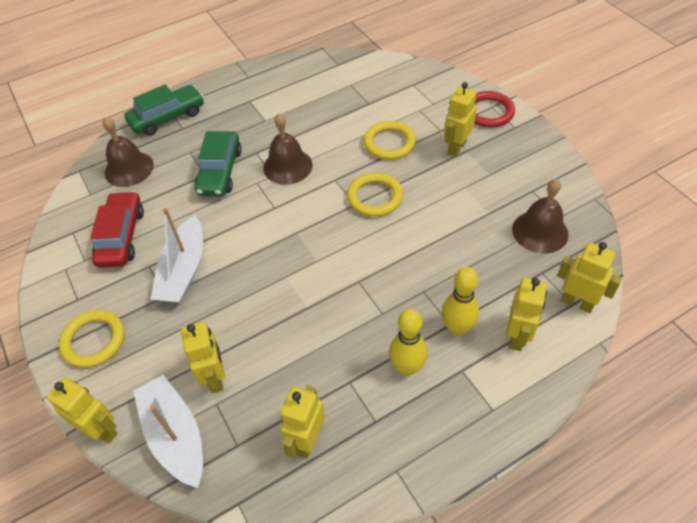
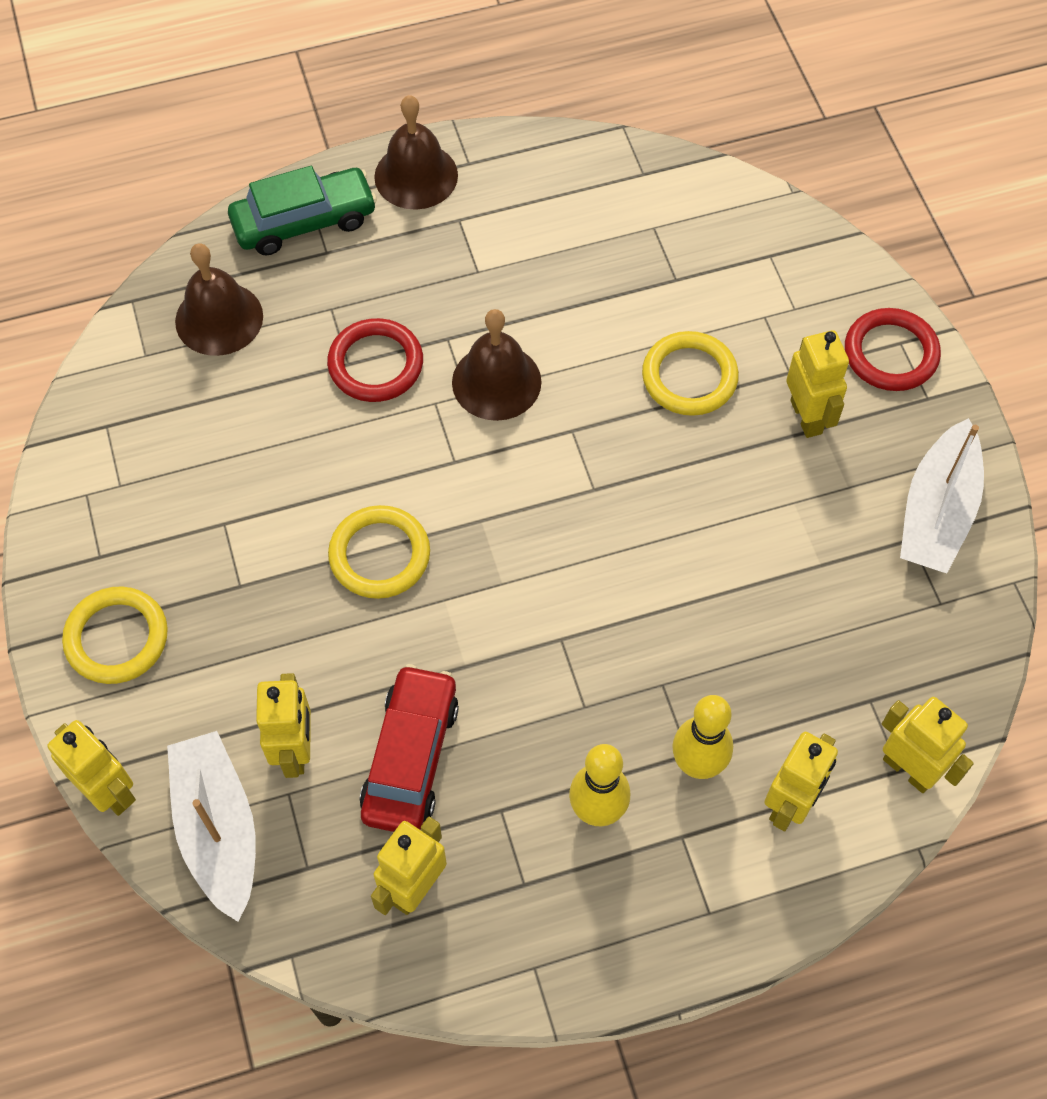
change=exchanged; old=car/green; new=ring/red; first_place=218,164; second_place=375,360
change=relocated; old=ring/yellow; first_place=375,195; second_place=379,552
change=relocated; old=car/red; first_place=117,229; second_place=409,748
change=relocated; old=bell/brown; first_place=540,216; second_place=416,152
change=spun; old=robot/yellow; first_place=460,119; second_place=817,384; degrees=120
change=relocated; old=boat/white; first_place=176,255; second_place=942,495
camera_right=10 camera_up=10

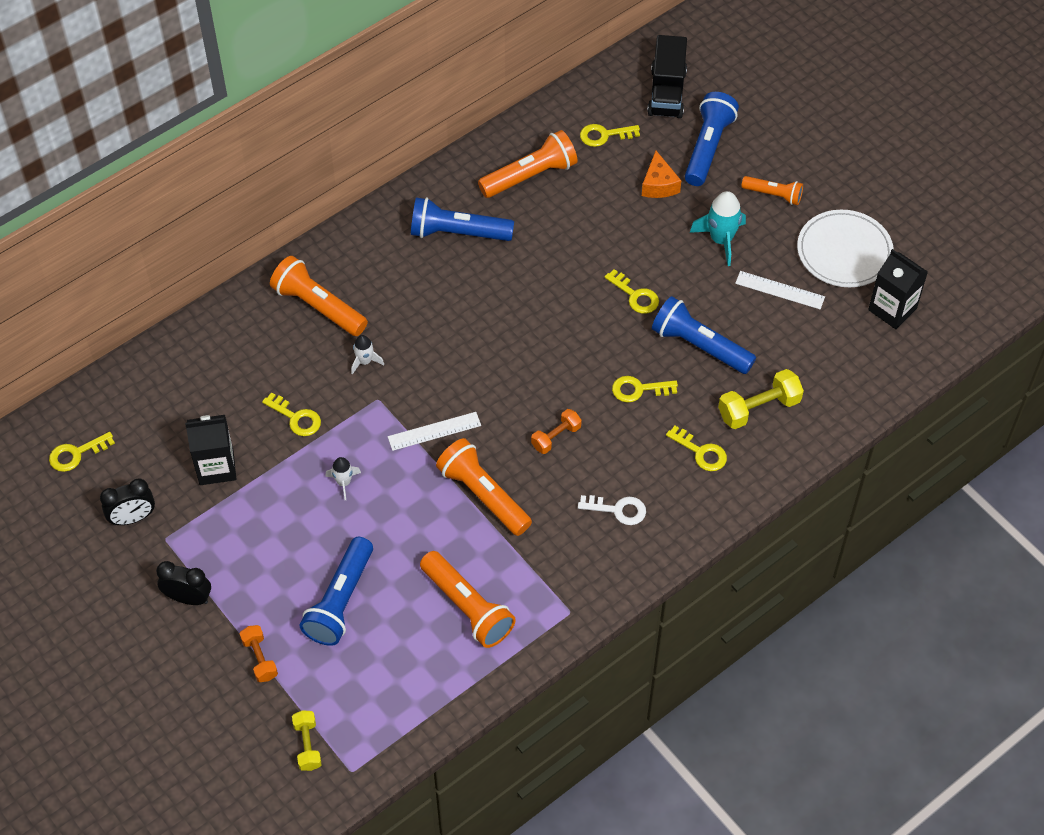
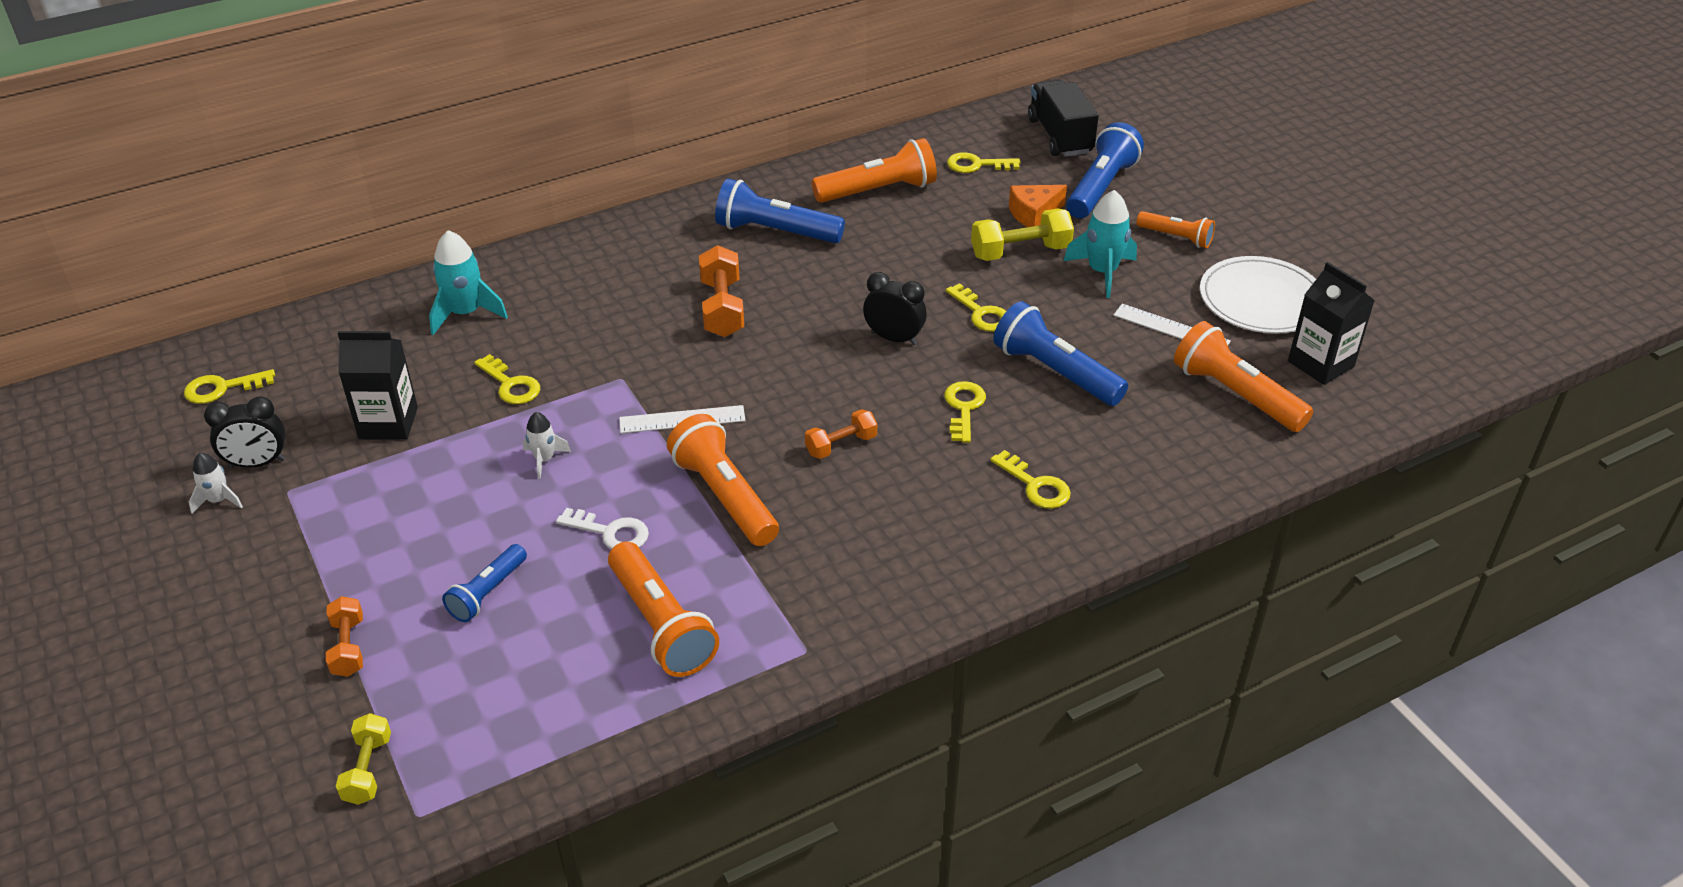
change=relocated; old=rocket/white; first_place=367,354; second_place=216,483
change=appeared; new=rocket/turquoise; second_place=468,282
change=size; old=flashlight/blue; first_place=336,591; second_place=484,583; factor=0.6
change=relocated; old=key/white; first_place=612,510; second_place=602,528
change=appeared; new=dumbbell/orange; second_place=721,291
change=relocated; old=clock/black; first_place=183,583; second_place=895,308
change=spun; old=key/yellow; first_place=645,389; second_place=965,412; degrees=90
change=relocated; old=dumbbell/yellow; first_place=761,399; second_place=1022,234
change=spun; old=cheese/orange; first_place=661,174; second_place=1038,206; degrees=60
change=spun; old=truck/black; first_place=667,76; second_place=1063,118; degrees=150
change=relocated; old=flashlight/orange; first_place=319,296; second_place=1243,376
camera_right=10 camera_up=-15

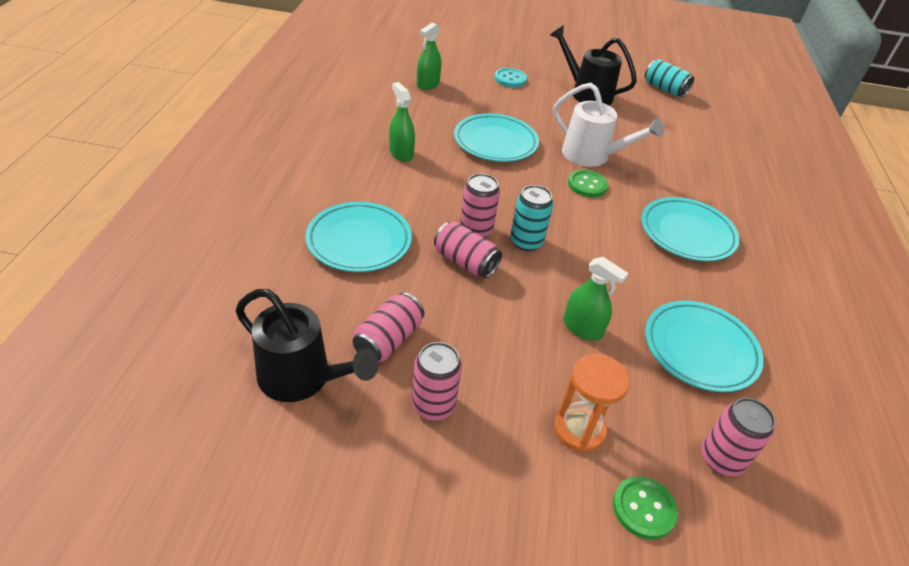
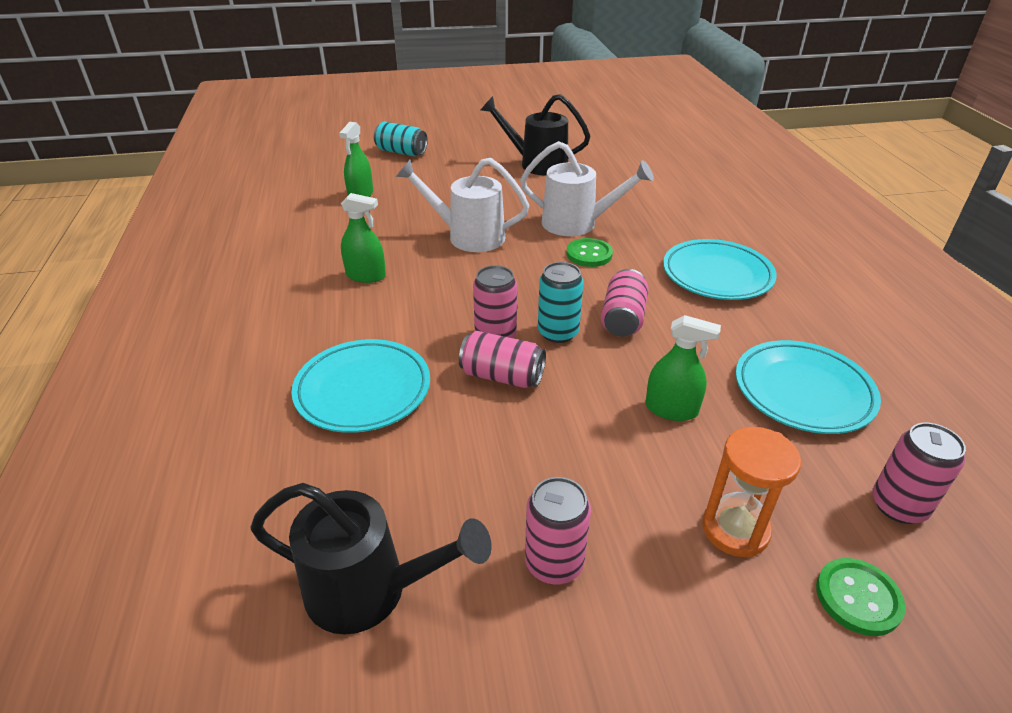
change=spun; old=spray bottle/green; first_place=402,122; second_place=363,238; degrees=150
change=relocated; old=can/turquoise; first_place=669,78; second_place=401,138
change=exchanged; old=plate/turquoise; new=watering can/white; first_place=496,137; second_place=462,205
change=relocated; old=can/pink; first_place=388,327; second_place=625,303
change=missing; old=button/turquoise; first_place=510,77
camera_right=-15 camera_up=-5

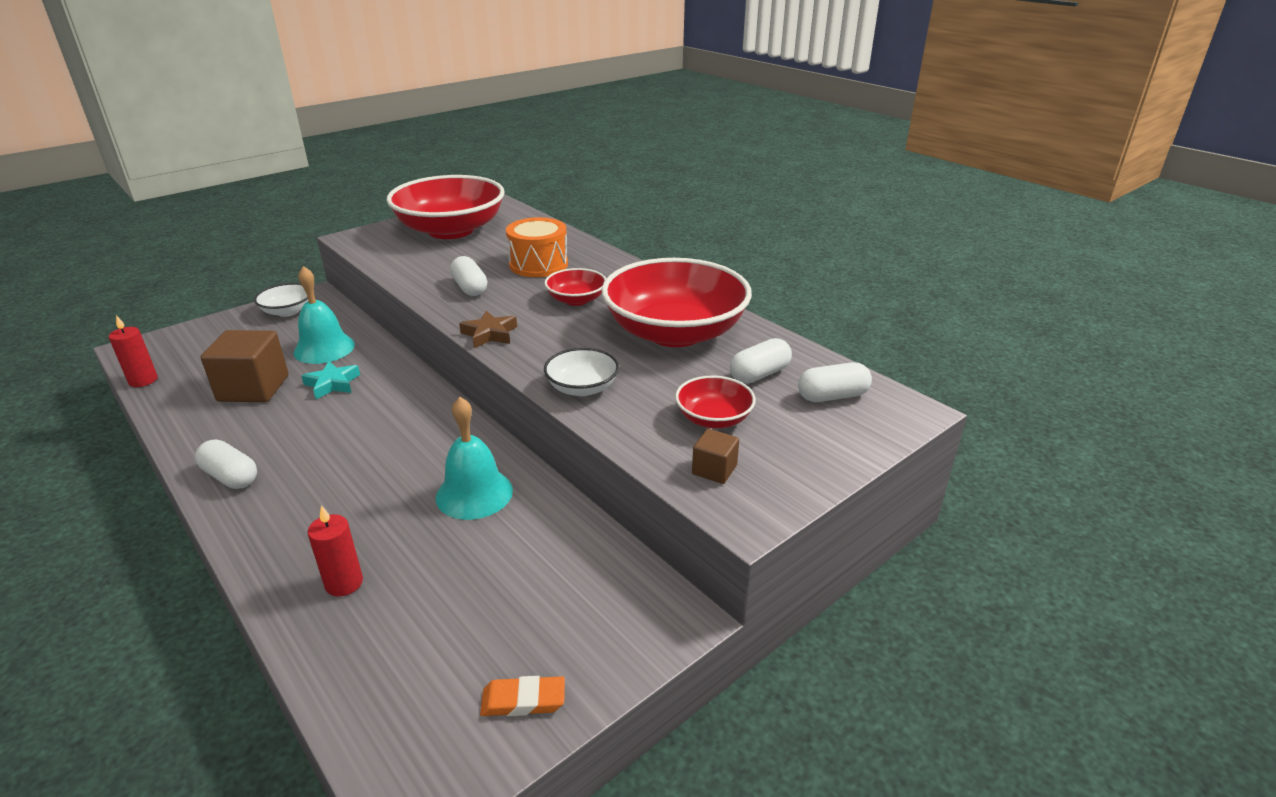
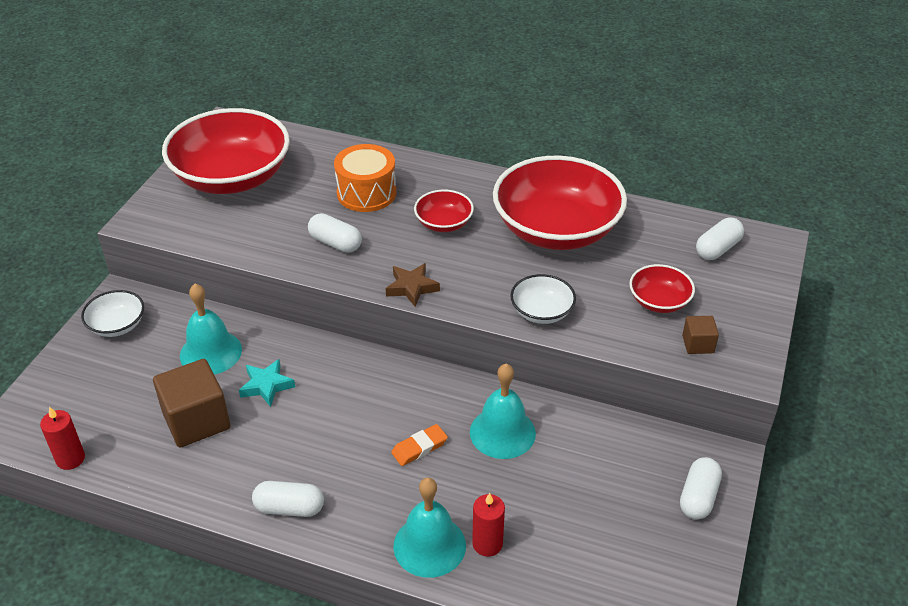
change=relocated; old=eraser/orange; first_place=522,696; second_place=419,445
change=appeared; new=bell/turquoise; second_place=429,527
change=relocated; old=capsule/white; first_place=761,361; second_place=701,488
camera_right=-30 camera_up=10

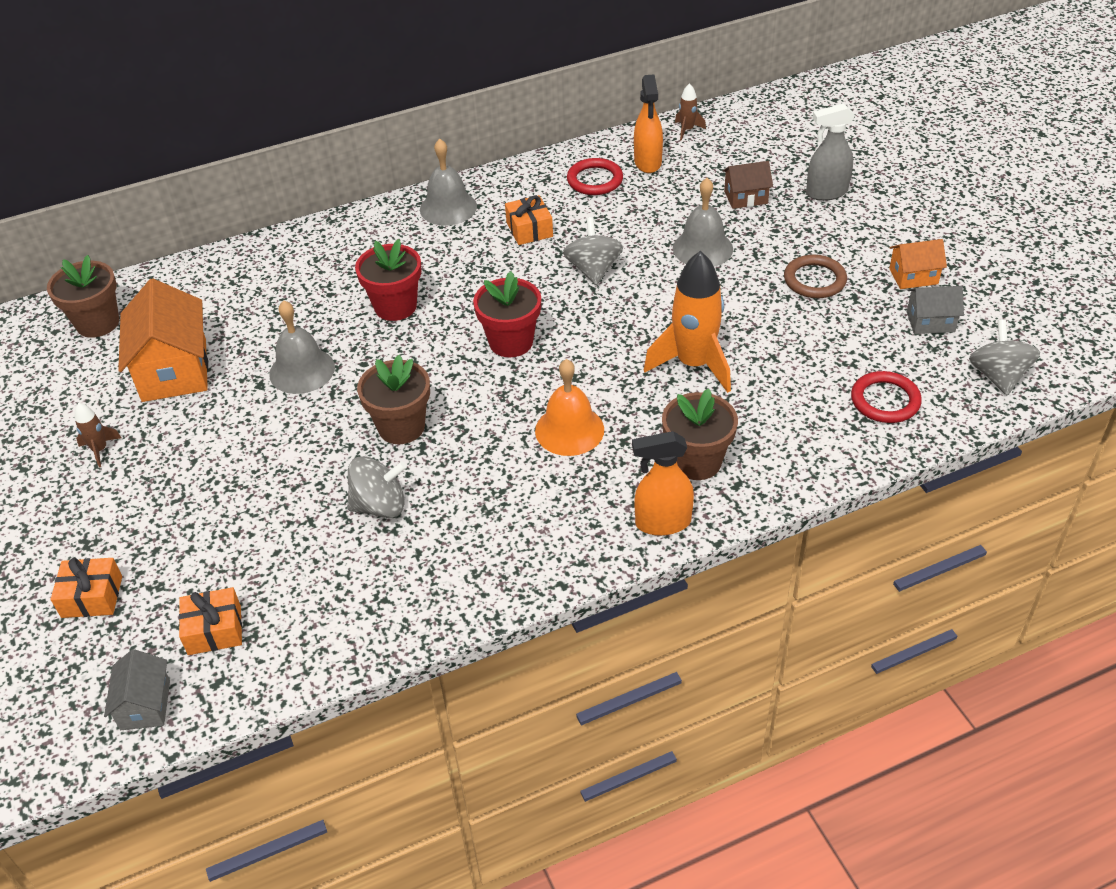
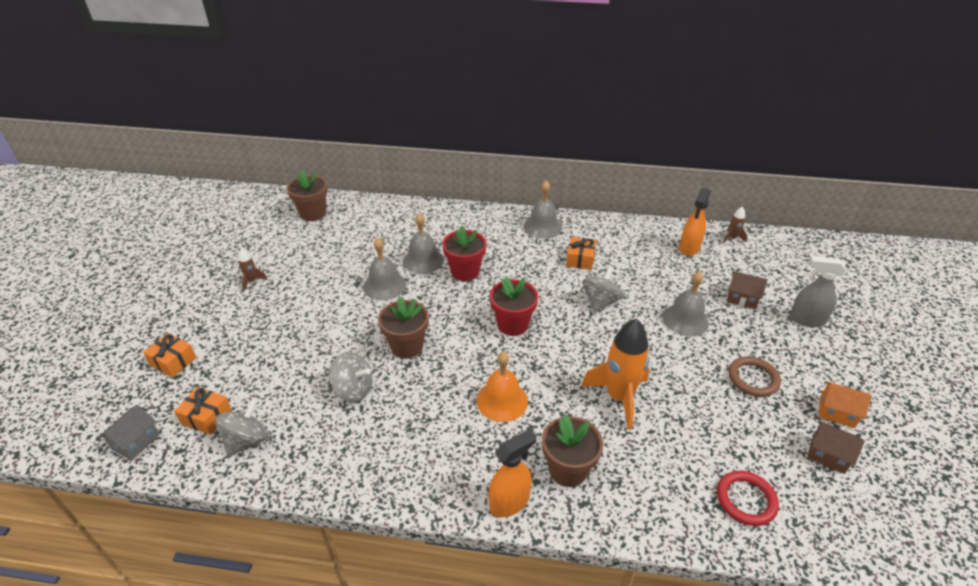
change=relocated; old=spinning top/grey; first_place=1004,357; second_place=242,427
change=appeared; new=bell/grey; second_place=423,243
change=spun; old=spray bottle/orange; first_place=663,483; second_place=513,473; degrees=120
change=colour; old=house/grey; new=house/brown; first_place=935,310; second_place=836,447
change=missing; old=house/orange; first_place=163,340
change=missing; old=ring/red; first_place=595,176
camera_right=30 camera_up=-5

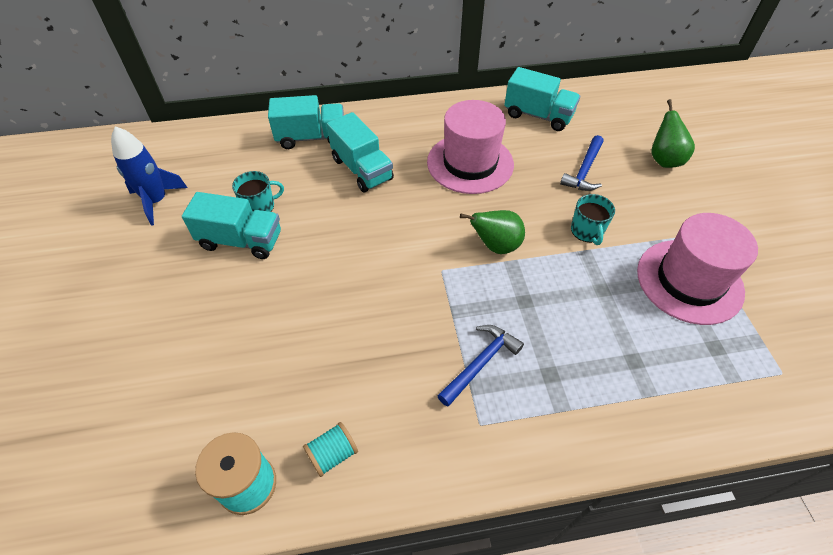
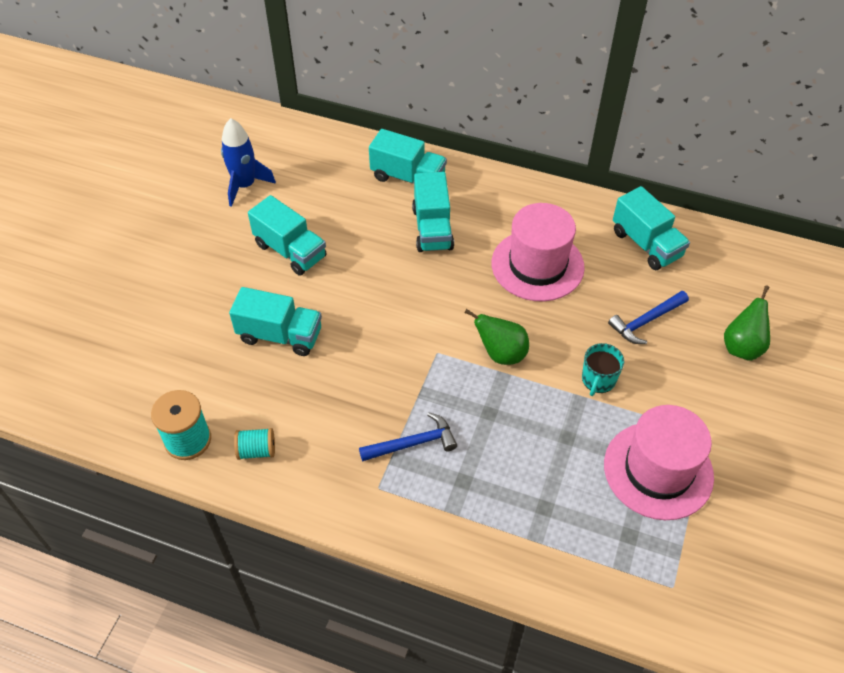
change=appeared; new=truck/turquoise; second_place=275,321
change=missing; old=mug/turquoise; first_place=258,191
camera_right=30 camera_up=0

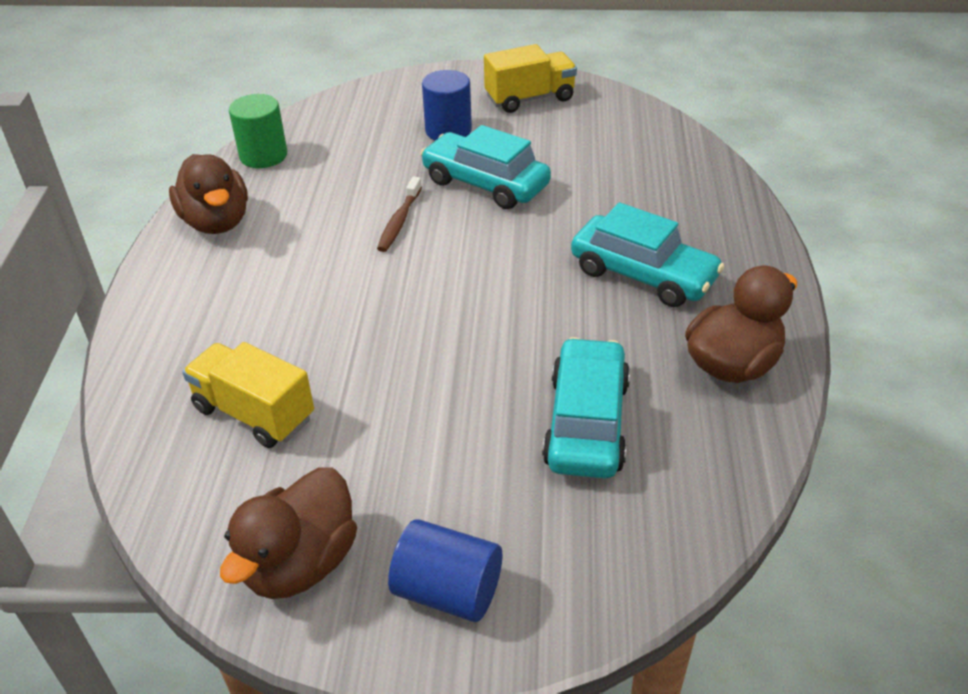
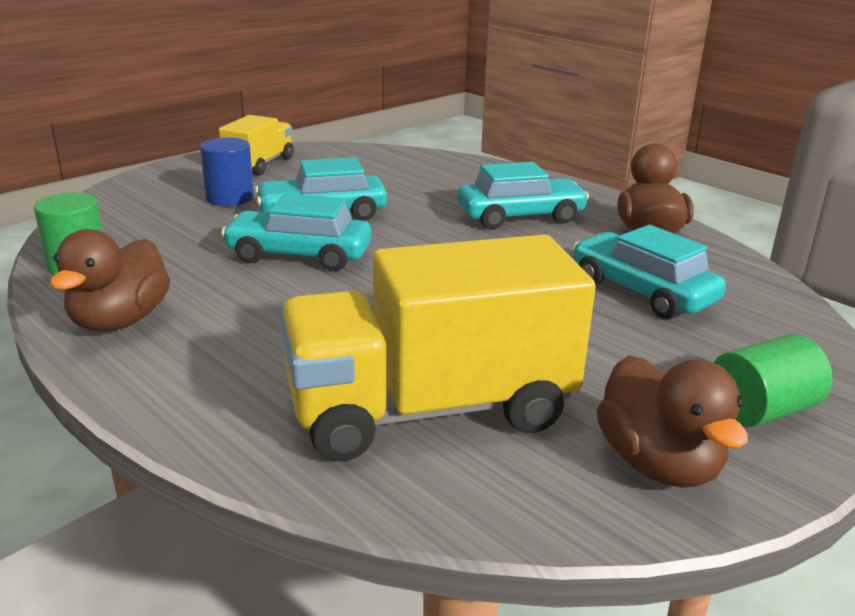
change=spun; old=duck/brown; first_place=208,194; second_place=110,280; degrees=90
change=exchanged; old=toothbrush/brown; new=car/turquoise; first_place=399,214; second_place=296,232
change=size; old=truck/yellow; first_place=248,395; second_place=437,347; factor=1.91
change=colour; old=cylinder/blue; new=cylinder/green; first_place=445,570; second_place=773,381
camera_right=-50 camera_up=-15

